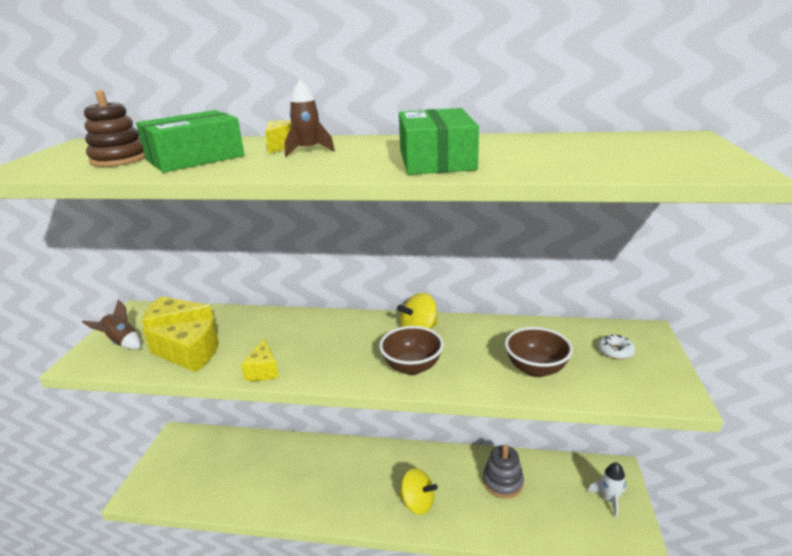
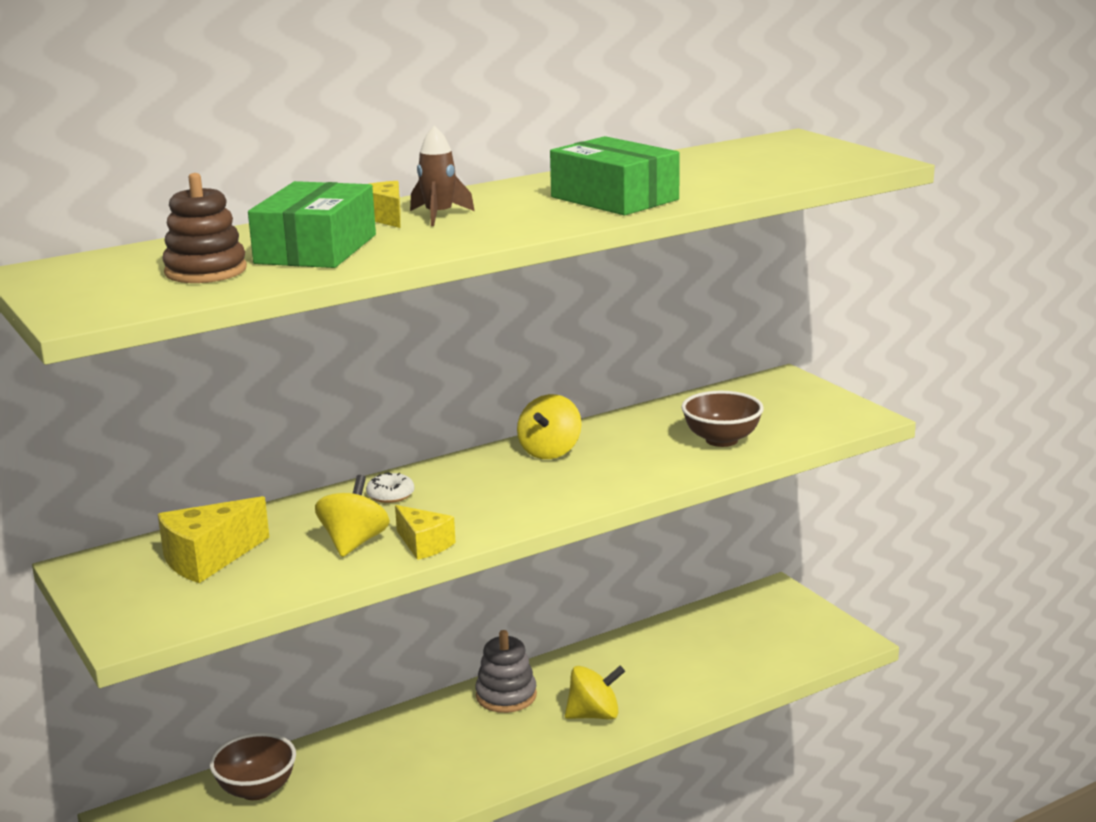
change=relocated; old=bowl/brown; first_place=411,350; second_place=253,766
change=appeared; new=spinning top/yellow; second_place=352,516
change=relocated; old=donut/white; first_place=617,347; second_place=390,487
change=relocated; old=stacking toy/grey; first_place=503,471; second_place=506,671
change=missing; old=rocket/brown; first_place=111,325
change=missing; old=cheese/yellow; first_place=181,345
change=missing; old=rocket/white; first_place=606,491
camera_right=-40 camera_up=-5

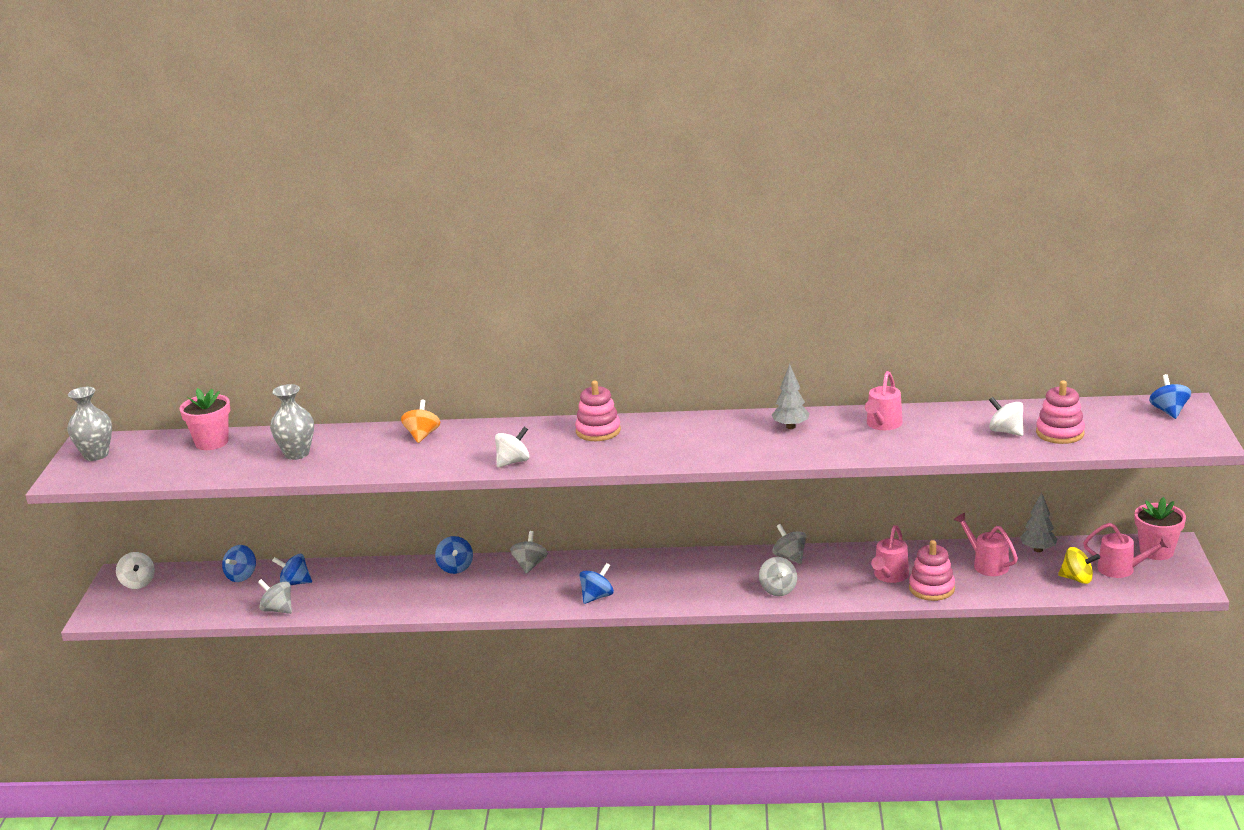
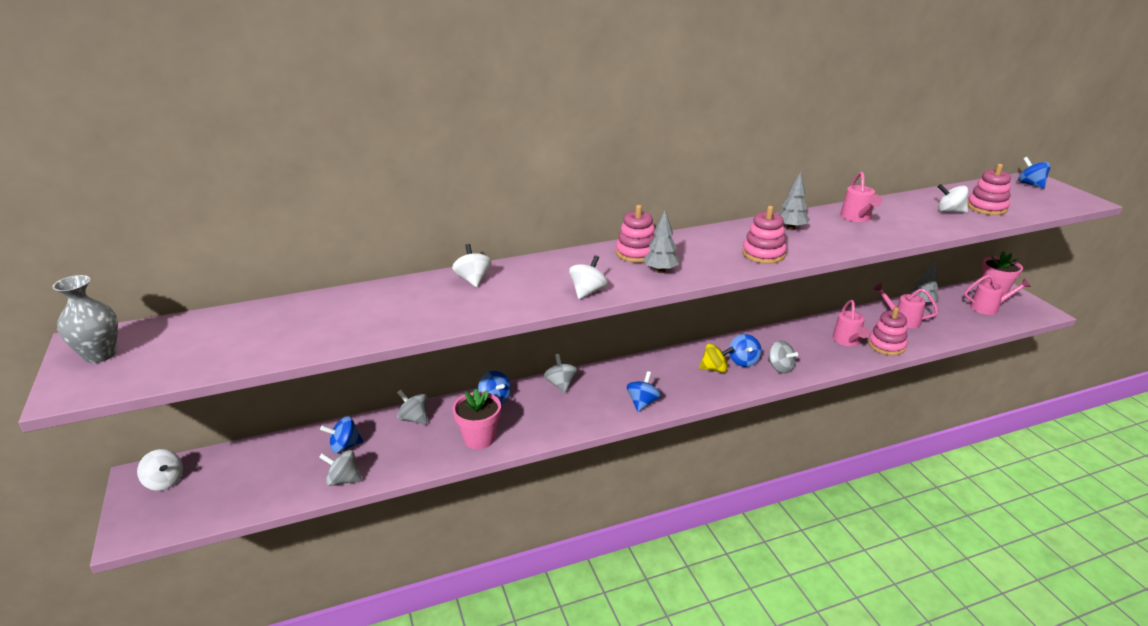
change=relocated; old=spinning top/grey; first_place=789,544; second_place=412,407
change=colour; old=spinning top/orange; new=spinning top/white; first_place=420,421; second_place=472,265
change=relocated; old=flower pot/pink; first_place=204,419; second_place=476,419
change=appeared; new=tree/grey; second_place=661,241
change=relocated; old=spinning top/yellow; first_place=1079,565; second_place=716,358
change=relocated; old=spinning top/blue; first_place=239,563; second_place=745,350
change=appeared; new=stacking toy/pink; second_place=764,235
change=missing; old=vase/grey; first_place=292,422
camera_right=-25 camera_up=5

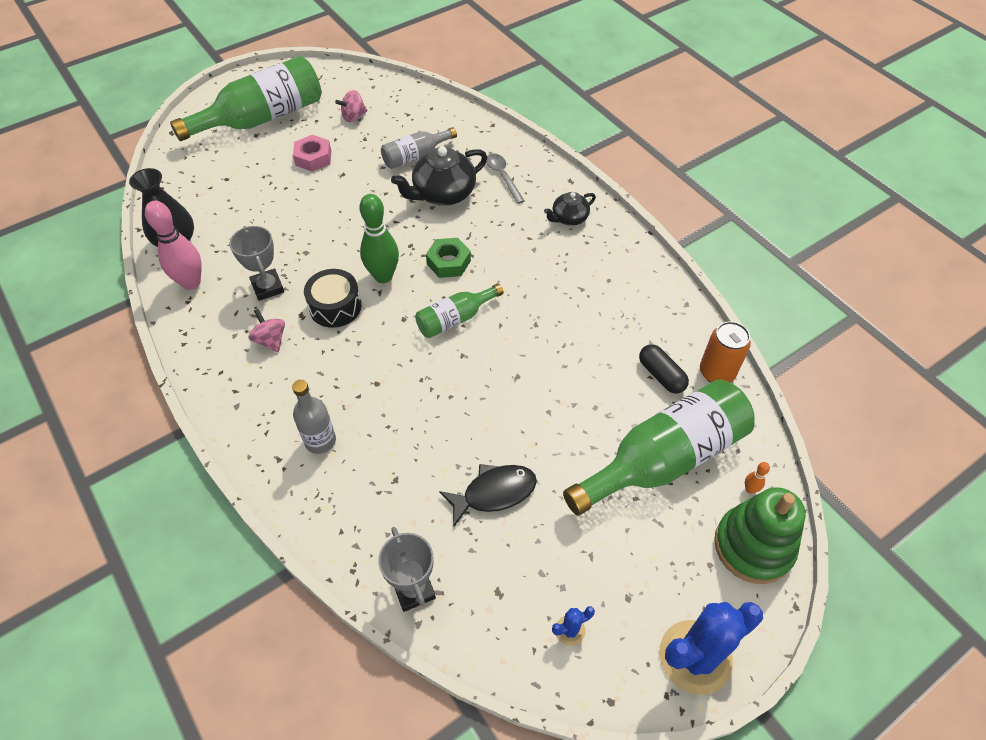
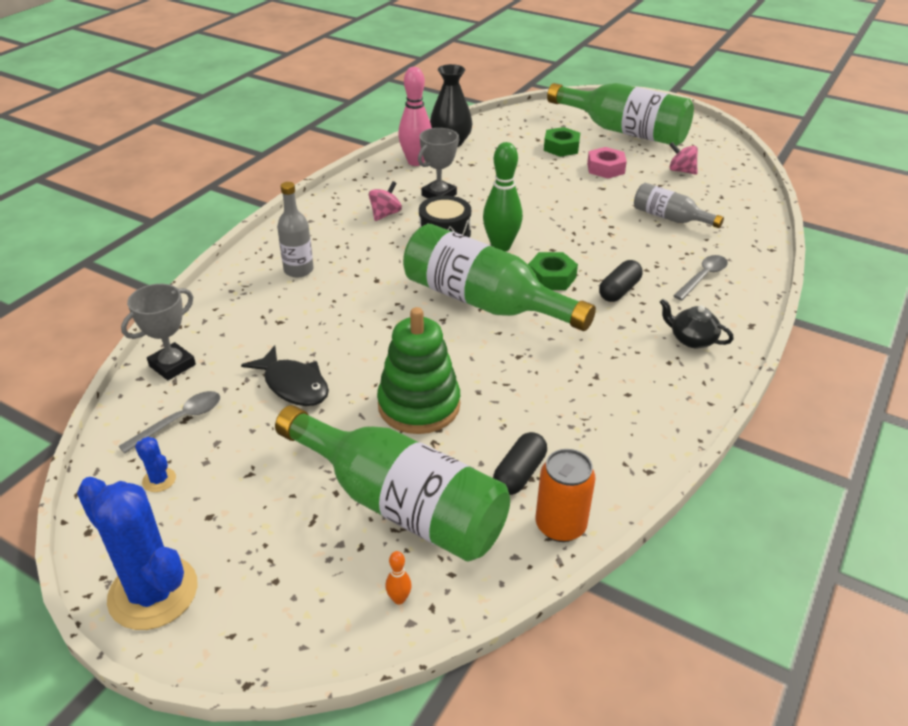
change=appeared; new=spoon/grey; second_place=169,422
change=relocated; old=stacking toy/green; first_place=760,535; second_place=418,370
change=size; old=bottle/green; first_place=459,310; second_place=499,277; factor=1.94
change=appeared; new=nut/green; second_place=562,142
change=appeared; new=capsule/black; second_place=621,281
change=missing; old=teapot/black; first_place=439,176
camera_right=65 camera_up=-15

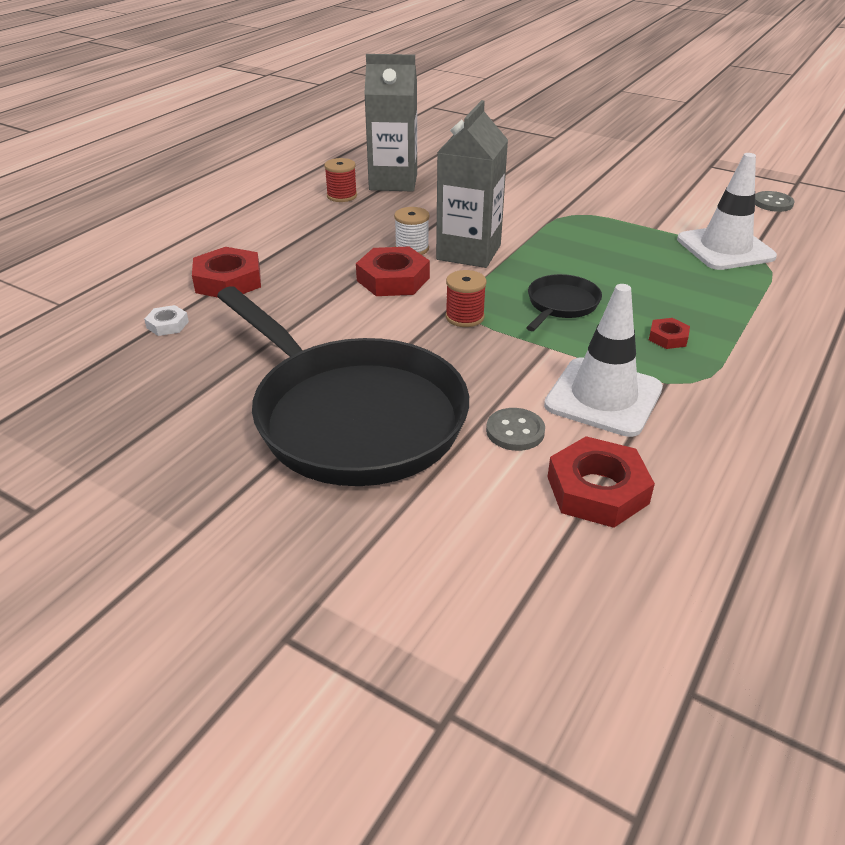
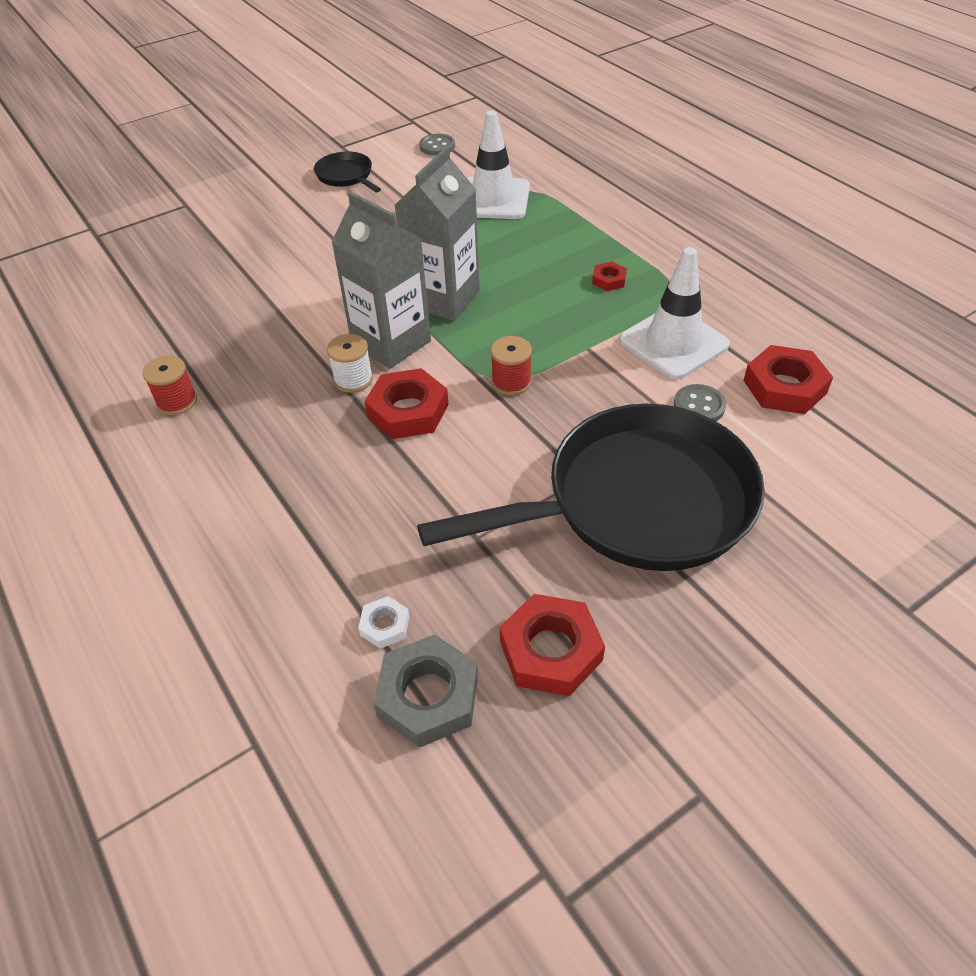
change=relocated; old=pan/black; first_place=564,302; second_place=347,171
change=appeared; new=nut/grey; second_place=425,691
change=relocated; old=carton/grey; first_place=390,123; second_place=437,234
change=relocated; old=nut/red; first_place=226,272; second_place=552,645
camera_right=-65 camera_up=10

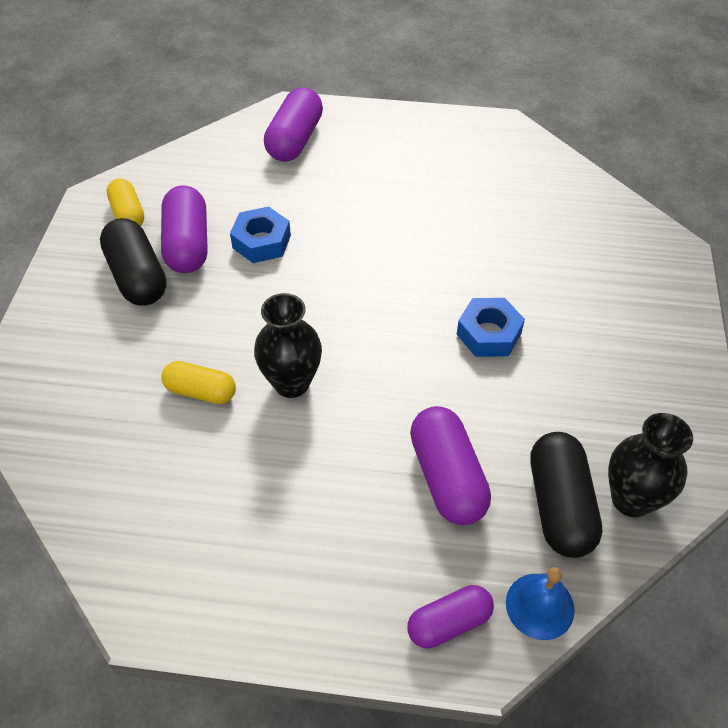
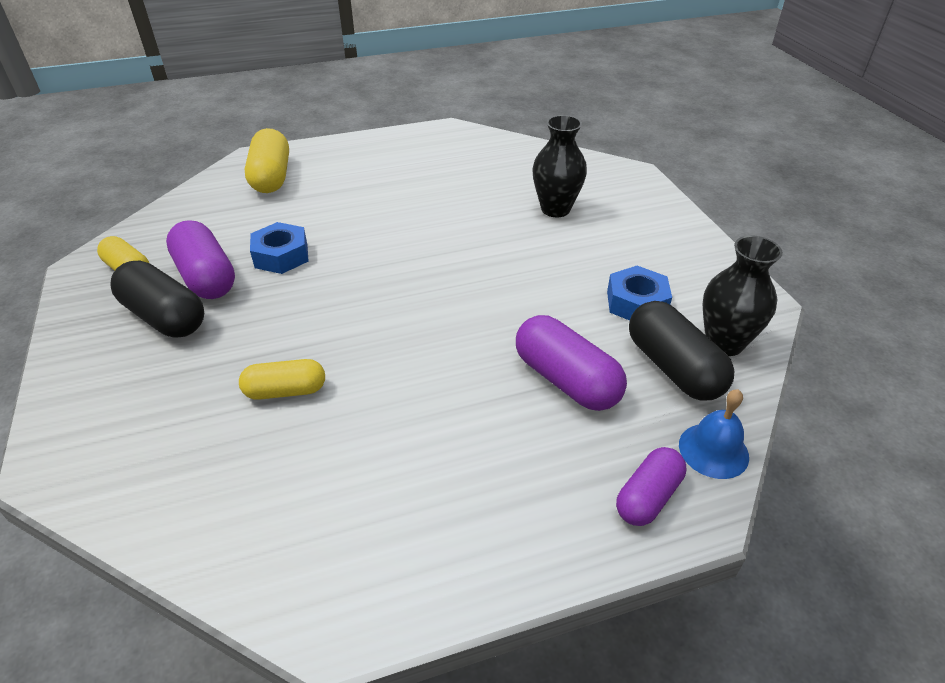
change=colour; old=capsule/purple; new=capsule/yellow; first_place=293,124; second_place=267,160
change=relocated; old=vase/black; first_place=288,345; second_place=559,166
change=relocated; old=nut/blue; first_place=490,327; second_place=639,293
camera_right=-25 camera_up=-10

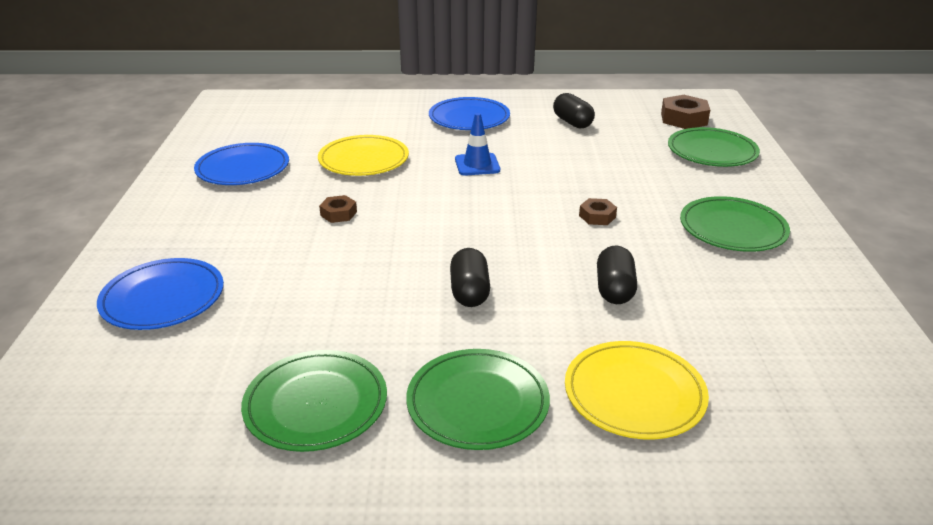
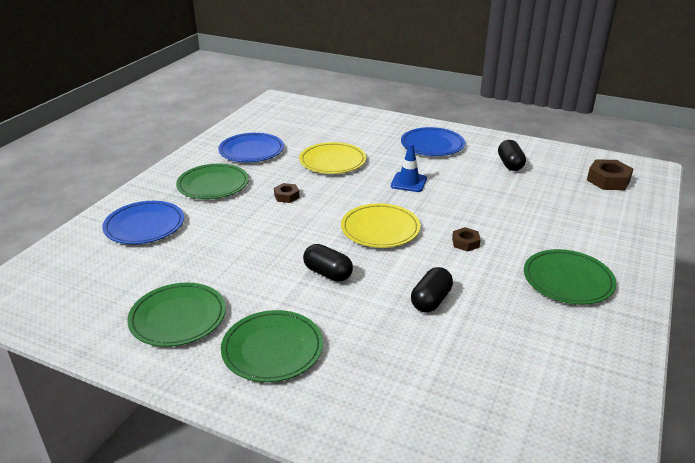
change=relocated; old=plate/green; first_place=714,147; second_place=212,181
change=spun; old=capsule/black; first_place=470,277; second_place=328,263; degrees=-75
change=relocated; old=plate/yellow; first_place=637,390; second_place=381,225
camera_right=25 camera_up=0

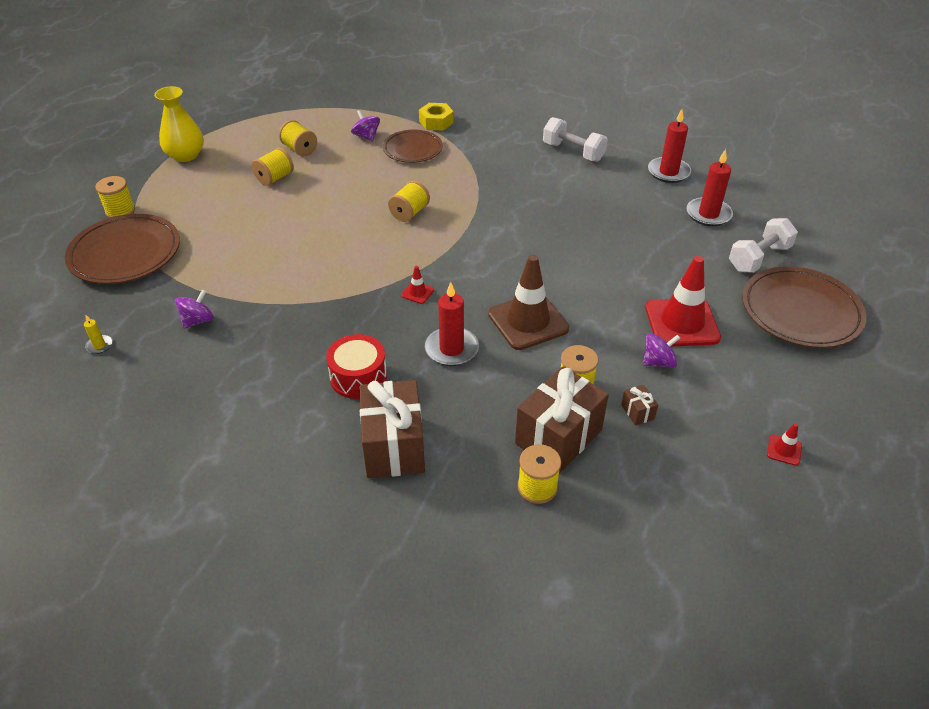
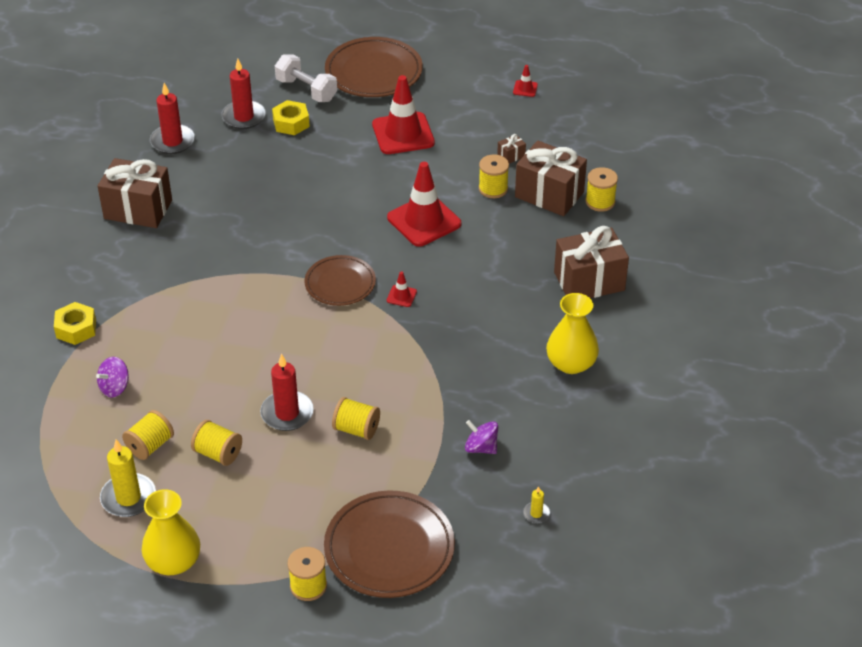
change=exchanged; old=dumbbell/white; new=gift/brown; first_place=575,139; second_place=135,193
change=appeared; new=candle/yellow; second_place=128,478
change=relocated; old=candle/red; first_place=452,324; second_place=287,392
change=appeared; new=nut/yellow; second_place=291,117
change=relocated; old=plate/brown; first_place=413,146; second_place=340,280
change=relocated; old=spool/yellow; first_place=409,201; second_place=356,418
change=colour; old=traffic cone/brown; new=traffic cone/red; first_place=528,302; second_place=424,204
change=appeared; new=vase/yellow; second_place=572,333
change=missing; old=drum/red; first_place=356,366
change=missing; old=spinning top/purple; first_place=661,350
camera_right=-100 camera_up=0

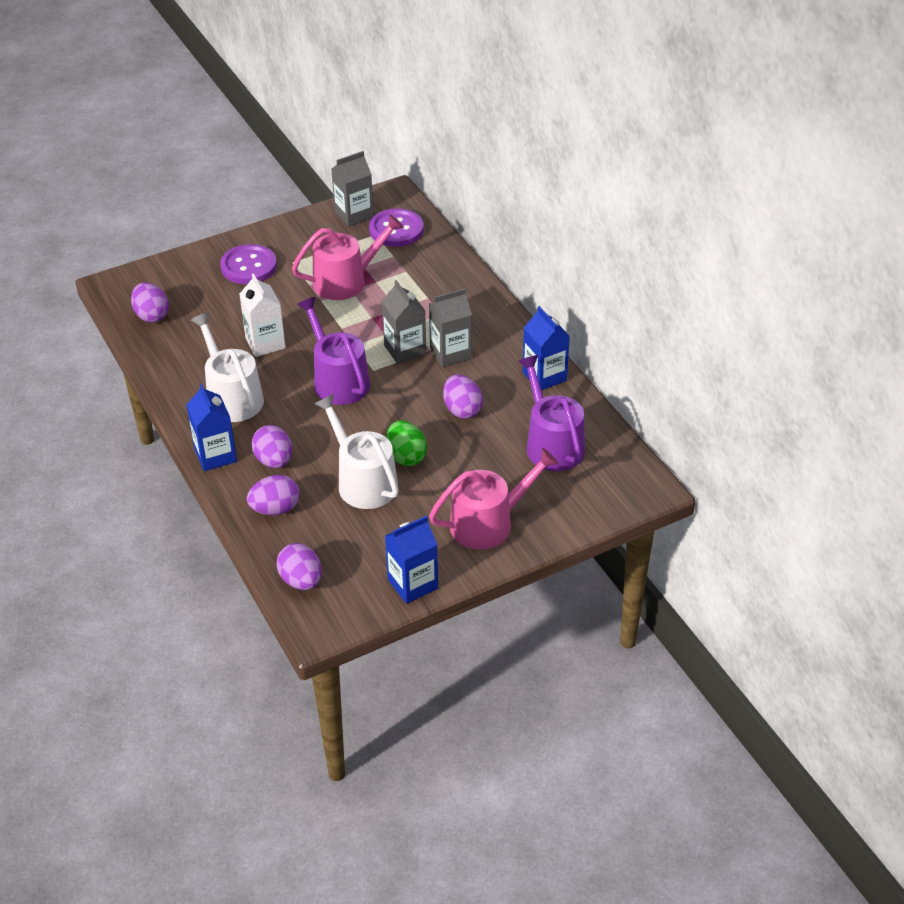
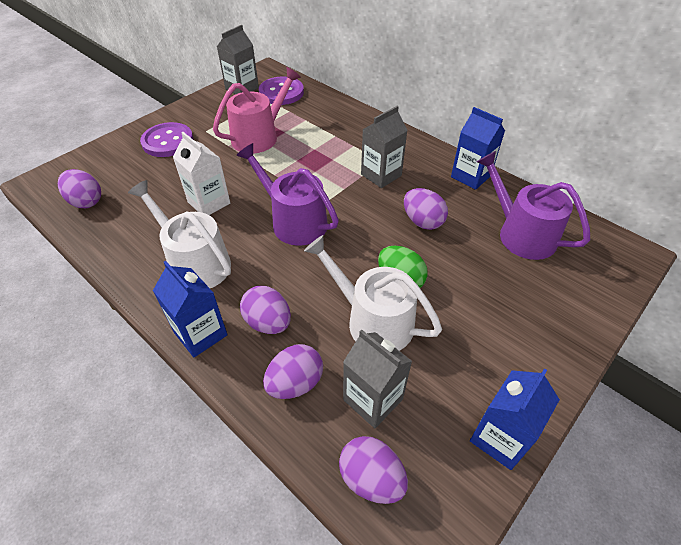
change=relocated; old=carton/grey; first_place=403,322; second_place=377,378
change=missing; old=watering can/pink; first_place=494,499
camera_right=-20 camera_up=5

